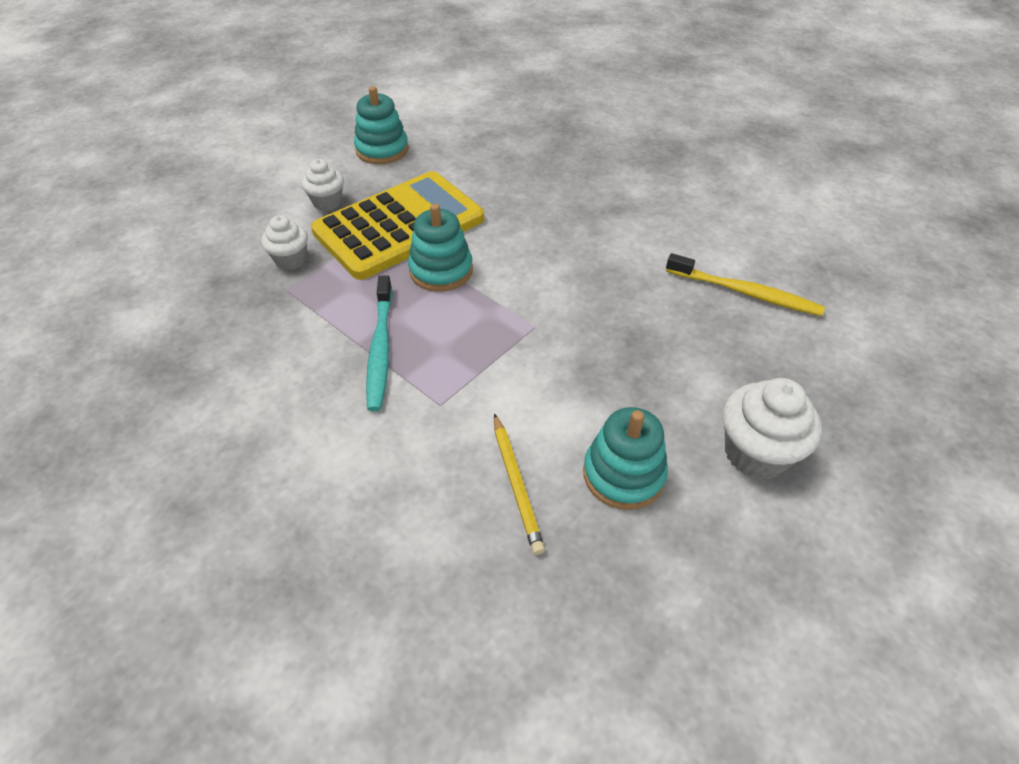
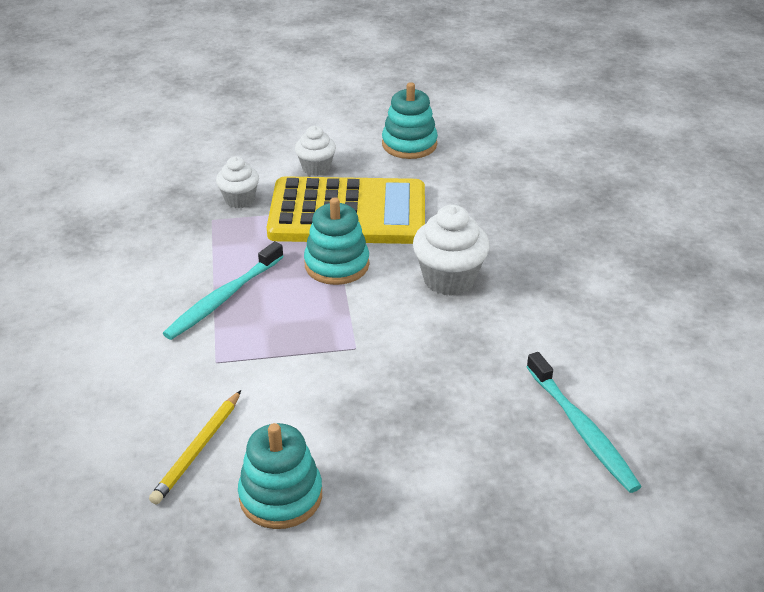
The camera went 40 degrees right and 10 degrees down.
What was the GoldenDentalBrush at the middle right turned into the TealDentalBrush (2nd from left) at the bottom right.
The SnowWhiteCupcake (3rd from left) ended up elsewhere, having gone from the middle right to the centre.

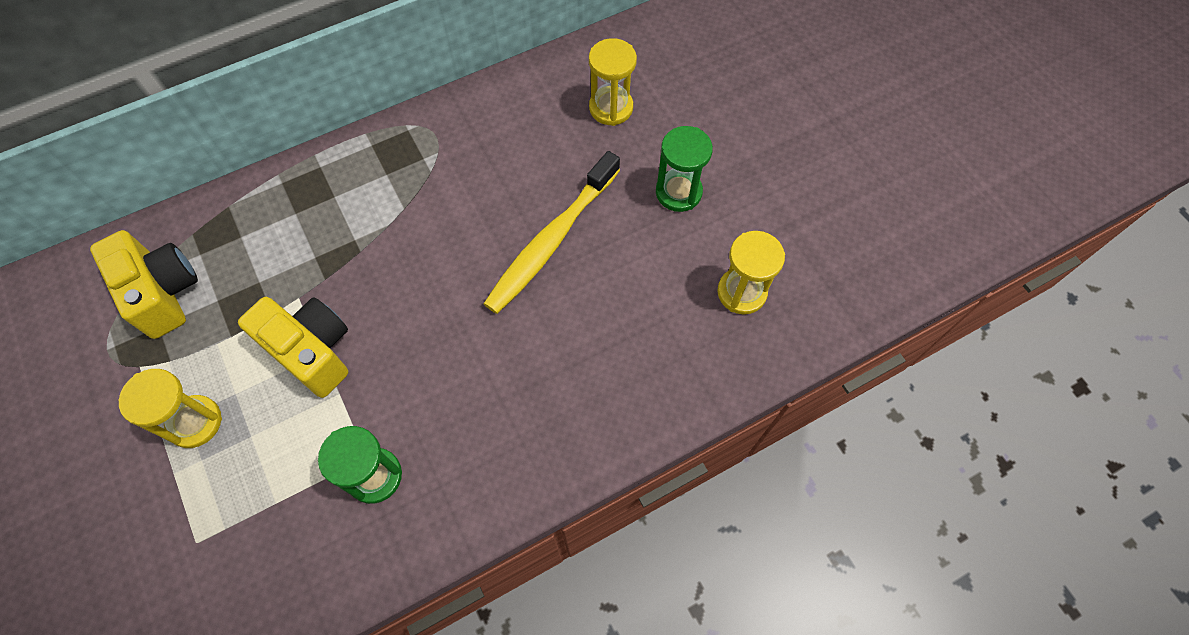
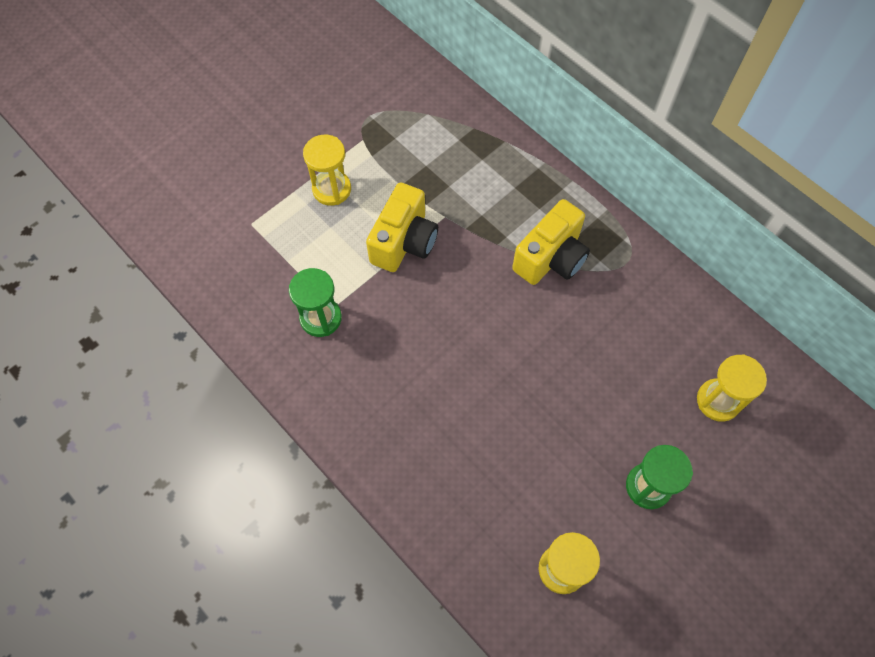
The camera went 75 degrees right and 0 degrees up.
The second view lost the GoldenDentalBrush at the centre.
The GoldenPhotoCamera (1st from left in the first image) ended up elsewhere, having gone from the middle left to the centre.

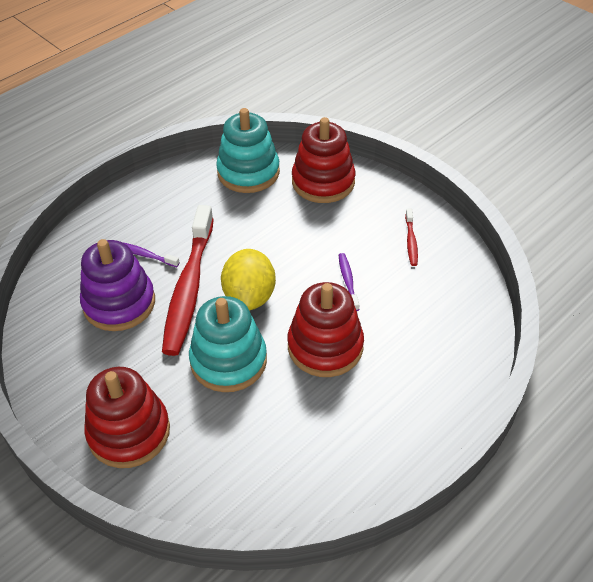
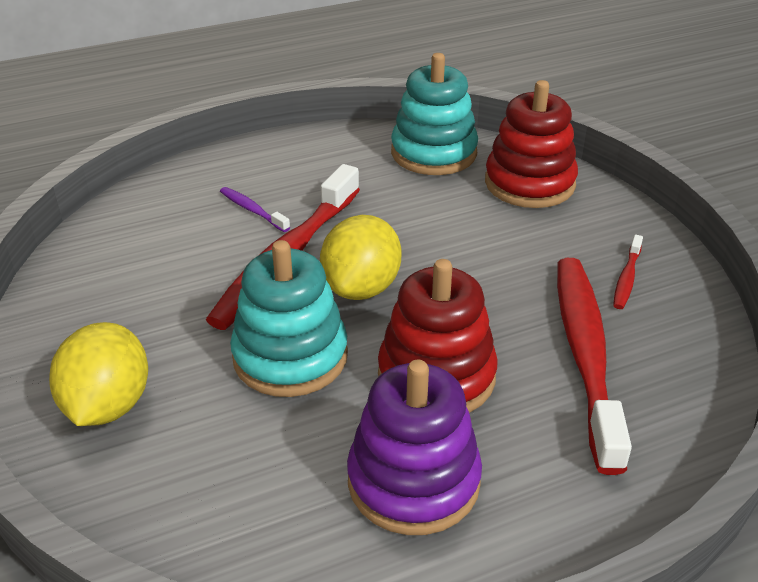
The camera went 20 degrees right and 10 degrees down.
The PurpleRingStacker ended up elsewhere, having gone from the middle left to the bottom centre.
The second view lost the PurpleDentalBrush (2nd from left) at the centre.
Where the ScarletRingStacker (1st from left) stood at the bottom left, the GoldenToyLemon (1st from left) came to stand at the middle left.
The second view gained the ScarletDentalBrush (2nd from left) at the middle right.

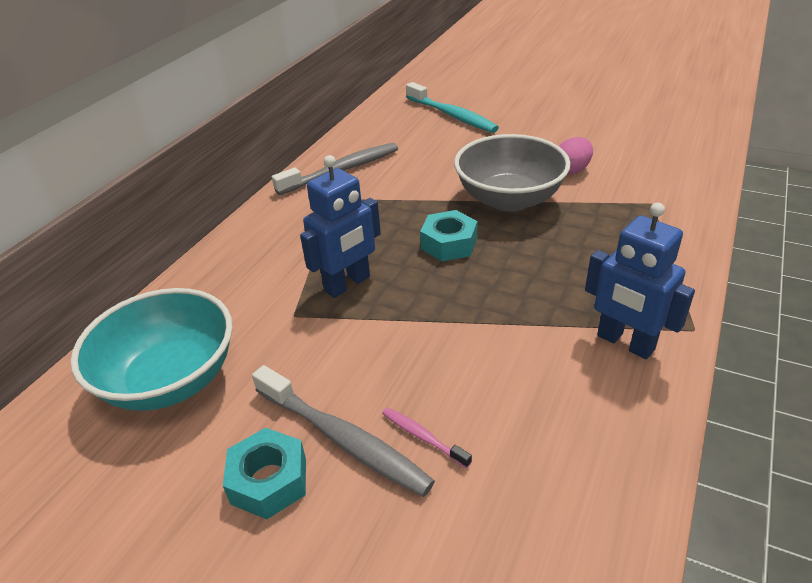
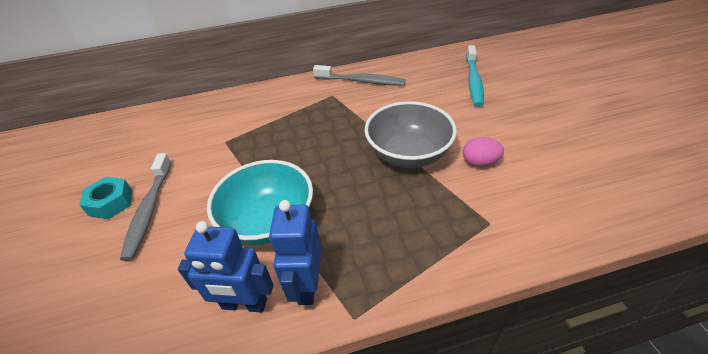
The camera went 50 degrees right and 5 degrees up.
The CobaltToyRobot (1st from left) ended up elsewhere, having gone from the centre to the bottom left.
The second view lost the TealNut (2nd from left) at the centre.
The TealDeepDish ended up elsewhere, having gone from the middle left to the centre.
The second view lost the RosyDentalBrush at the bottom centre.

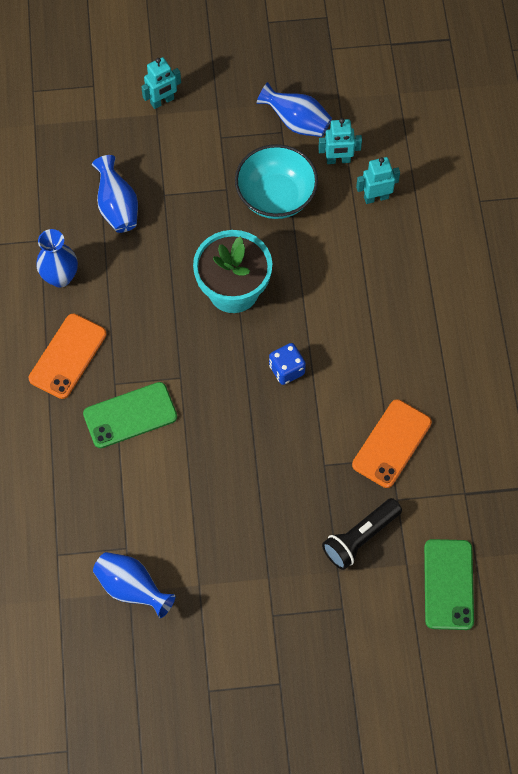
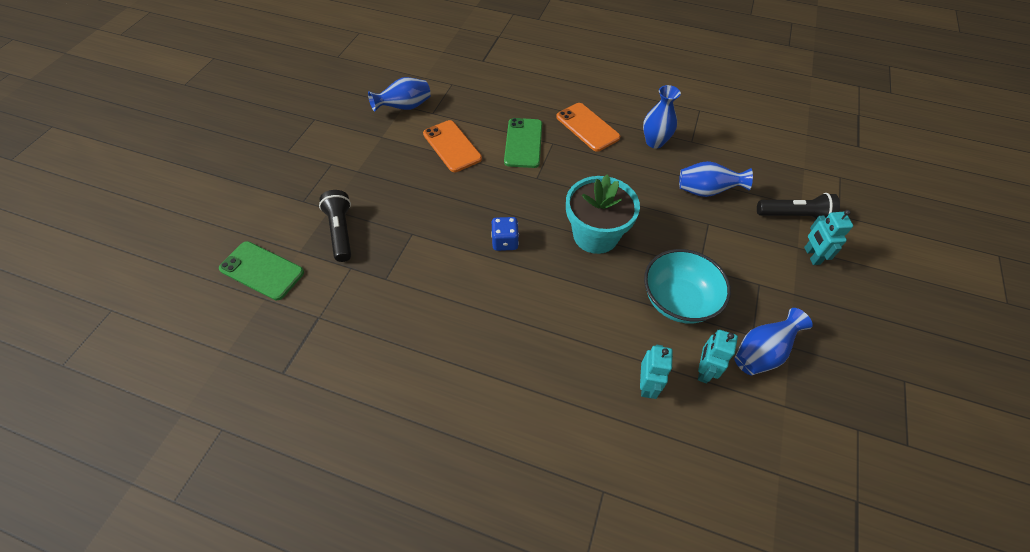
The camera went 115 degrees right and 10 degrees down.
The OrangeMobilePhone (2nd from left in the first image) ended up elsewhere, having gone from the middle right to the top centre.
The second view gained the EbonyPocketTorch (2nd from left) at the middle right.

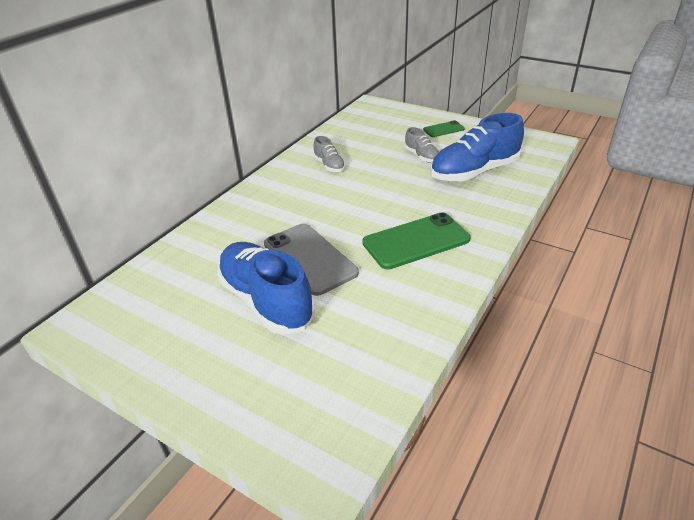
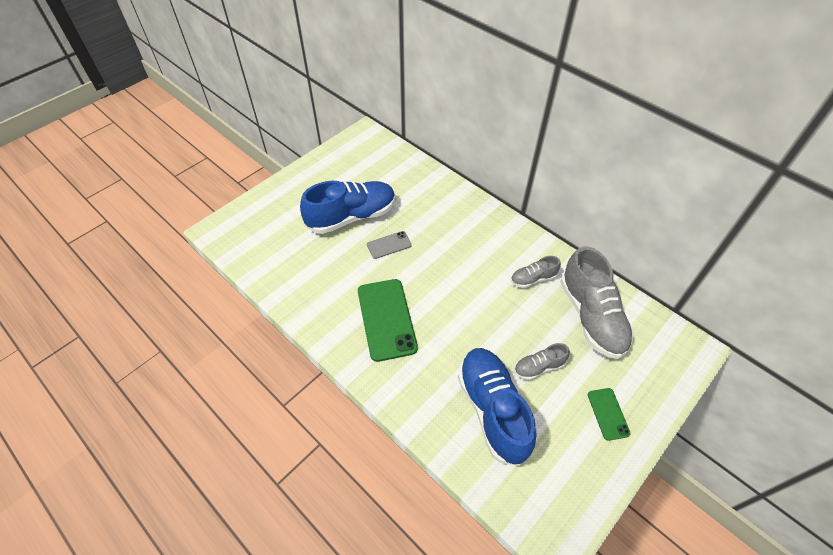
The camera went 100 degrees right and 15 degrees up.
The size of the AshGreyMobilePhone at the centre changed by a factor of 0.52.
The second view gained the AshGreyLaceUpShoe (3rd from left) at the middle right.

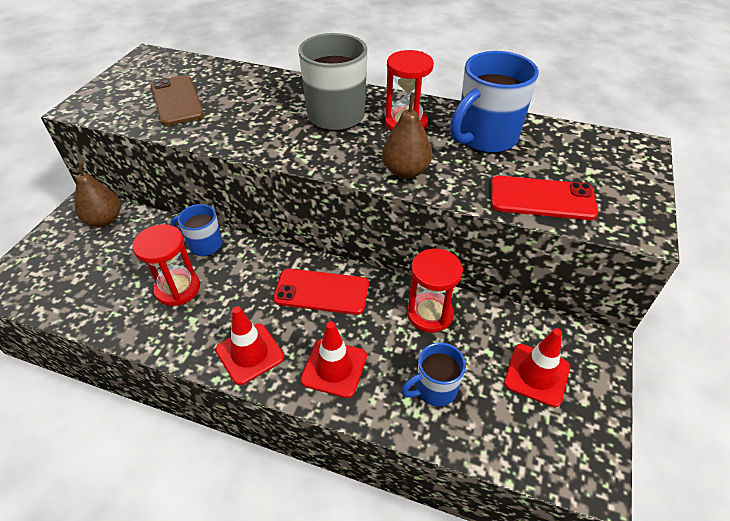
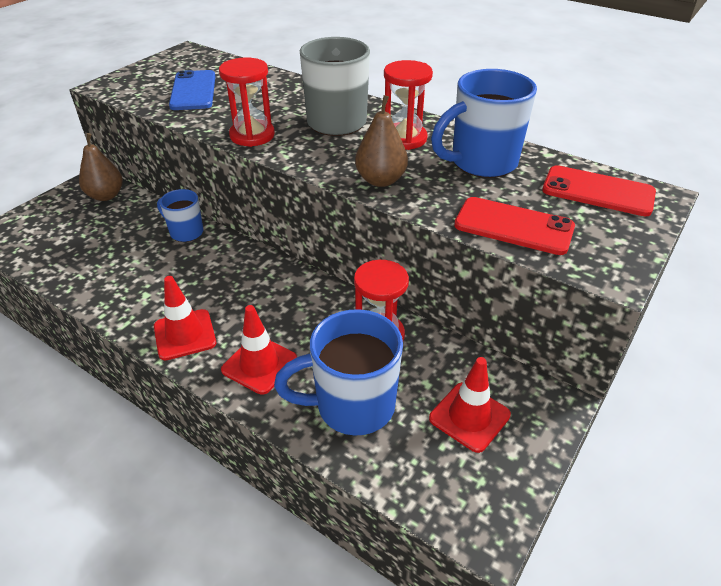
The camera went 15 degrees right and 5 degrees down.
What was the RussetMobilePhone at the top left turned into the CobaltMobilePhone at the top left.
The ScarletSandglass (1st from left) ended up elsewhere, having gone from the middle left to the top centre.
The ScarletMobilePhone (1st from left in the first image) ended up elsewhere, having gone from the centre to the top right.
The size of the CobaltMug (2nd from left) at the bottom centre changed by a factor of 1.74.

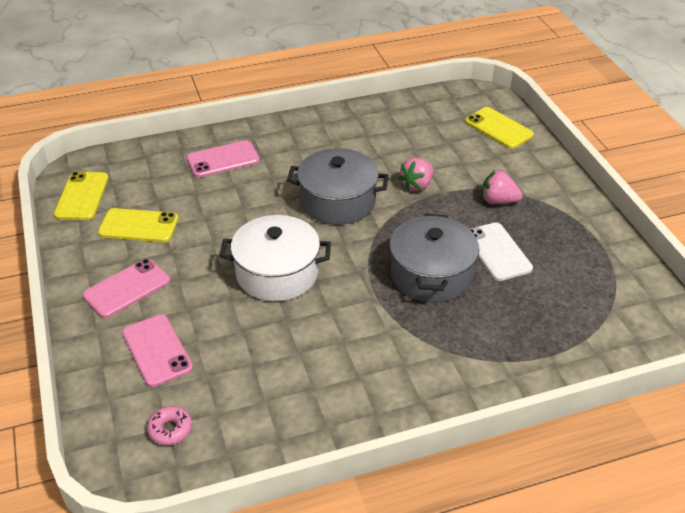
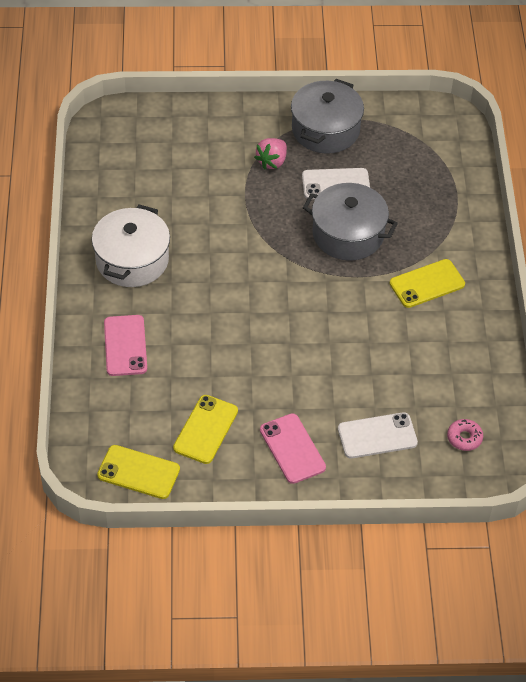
The camera went 75 degrees left and 10 degrees up.
The GoldenMobilePhone (3rd from left) ended up elsewhere, having gone from the top right to the middle right.
The AshGreyCookingPot (1st from left) ended up elsewhere, having gone from the centre to the top centre.
The second view lost the RosyStrawberry (1st from left) at the centre.
The SnowWhiteCookingPot ended up elsewhere, having gone from the centre to the middle left.
What was the RosyMobilePhone (2nd from left) at the bottom left turned into the SnowWhiteMobilePhone (2nd from left) at the middle right.

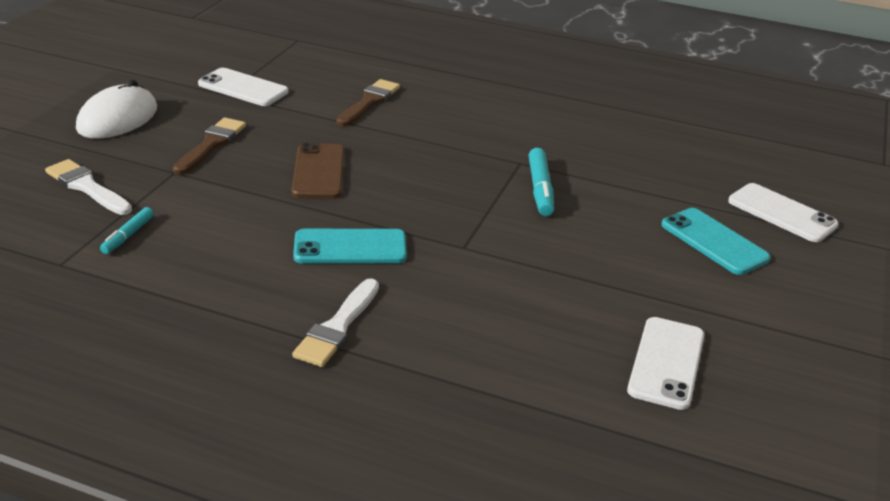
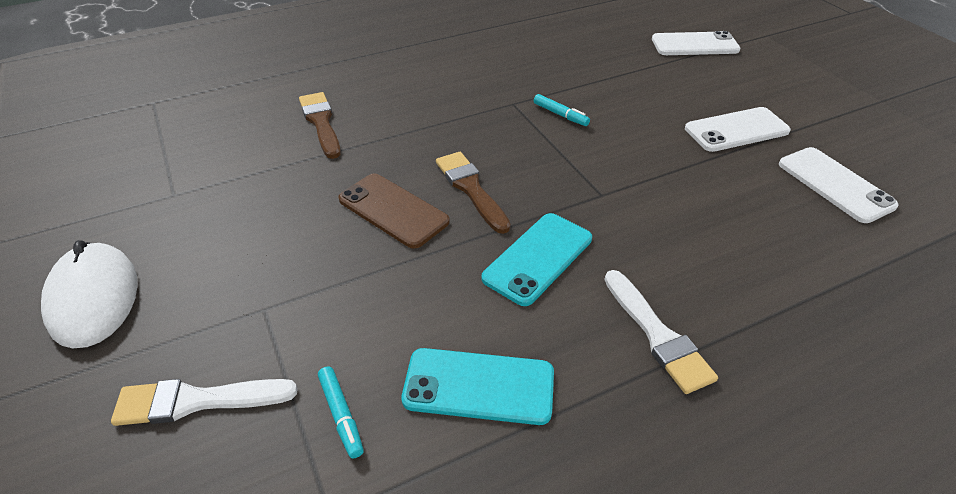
The camera went 45 degrees left and 10 degrees up.
The SnowWhiteMobilePhone (1st from left in the first image) ended up elsewhere, having gone from the top left to the top right.
The RussetBrush (1st from left in the first image) ended up elsewhere, having gone from the top left to the centre.
The size of the TealFeltPen (2nd from left) at the centre changed by a factor of 0.63.
The TealMobilePhone (2nd from left in the first image) ended up elsewhere, having gone from the middle right to the bottom centre.

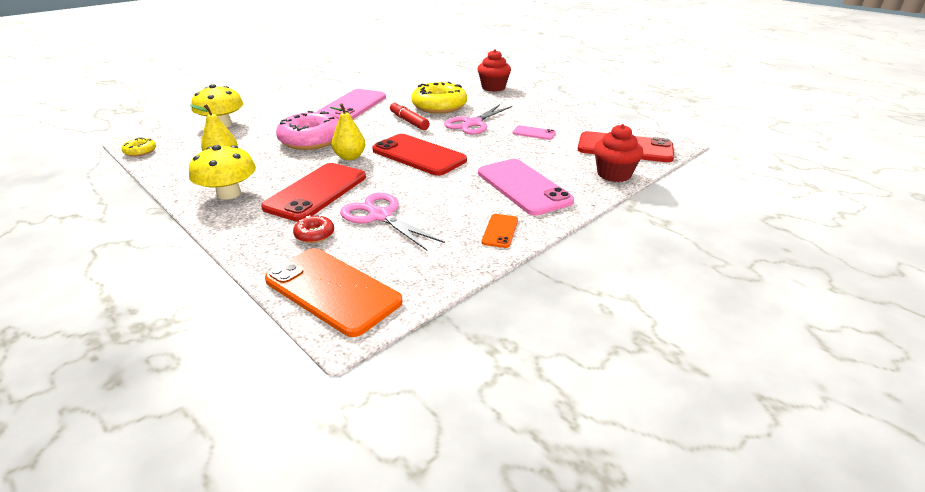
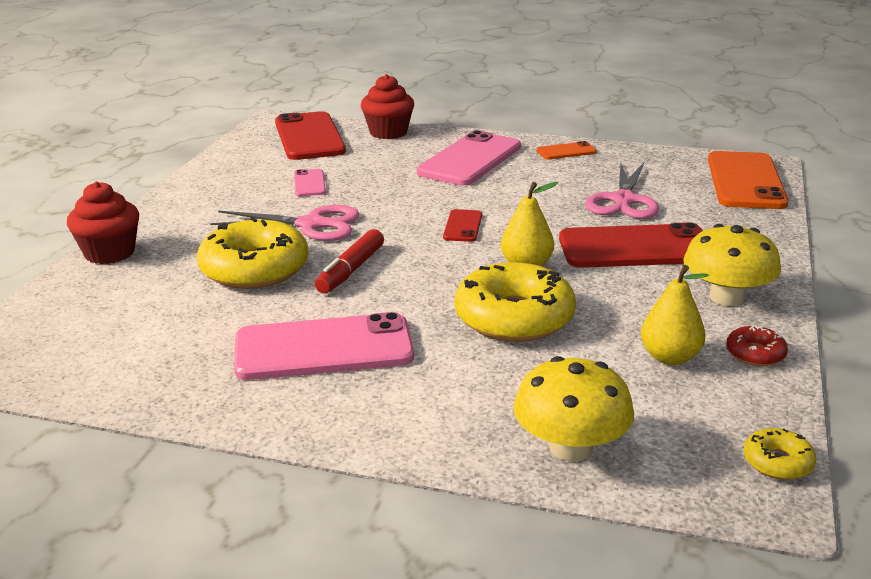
The camera went 120 degrees left and 5 degrees down.
What was the RosyGlazedDonut at the top left turned into the GoldenGlazedDonut (2nd from left) at the centre.
The size of the ScarletMobilePhone (2nd from left) at the top centre changed by a factor of 0.47.
The ScarletGlazedDonut ended up elsewhere, having gone from the centre to the middle right.

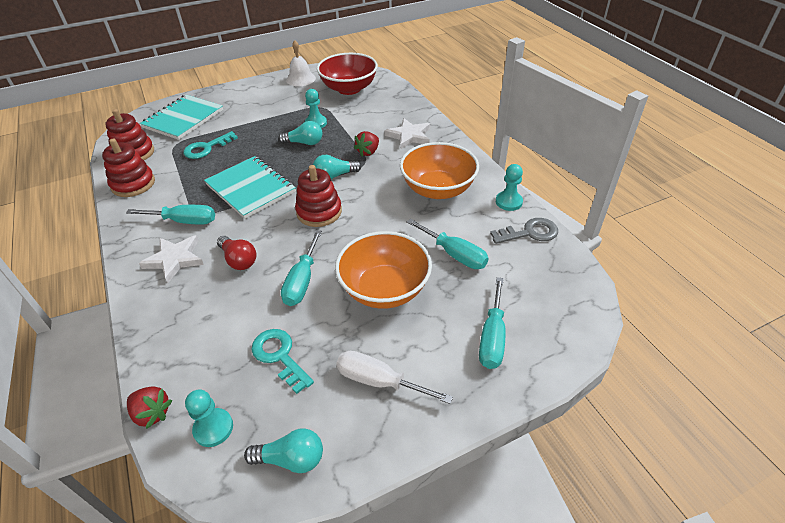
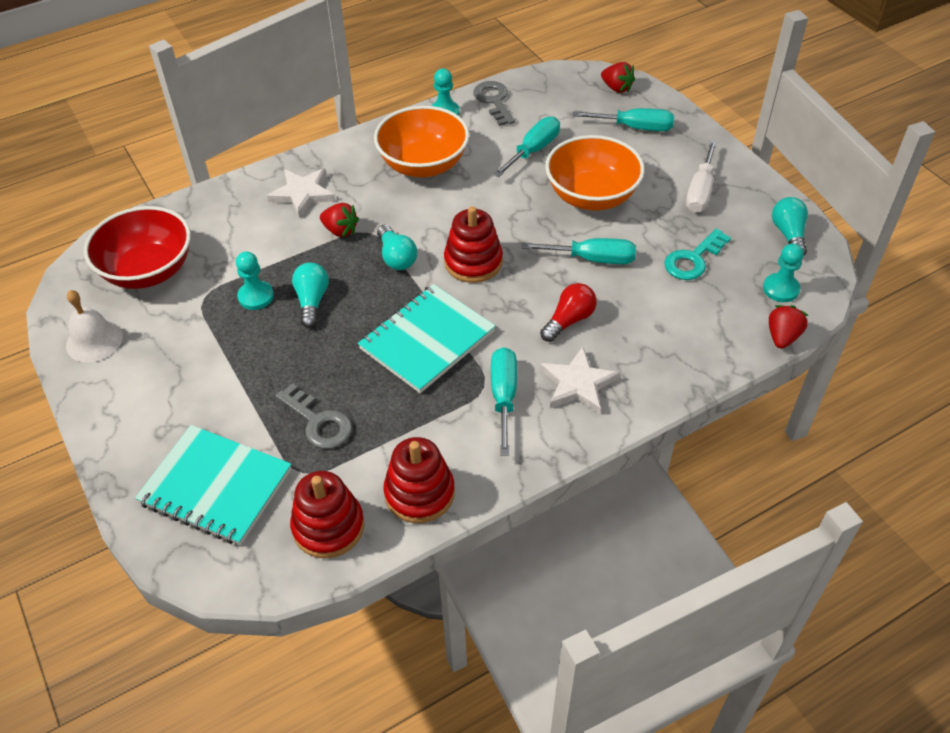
The camera went 95 degrees left and 5 degrees up.
What was the TealDoorKey (1st from left) at the top left turned into the AshGreyDoorKey (1st from left) at the middle left.
The second view gained the ScarletStrawberry (2nd from left) at the top centre.

